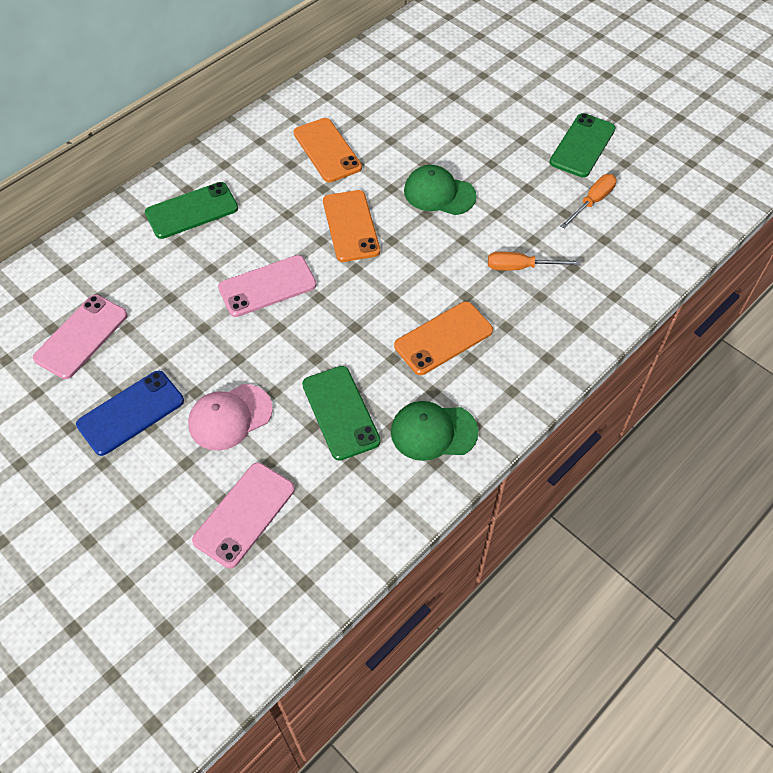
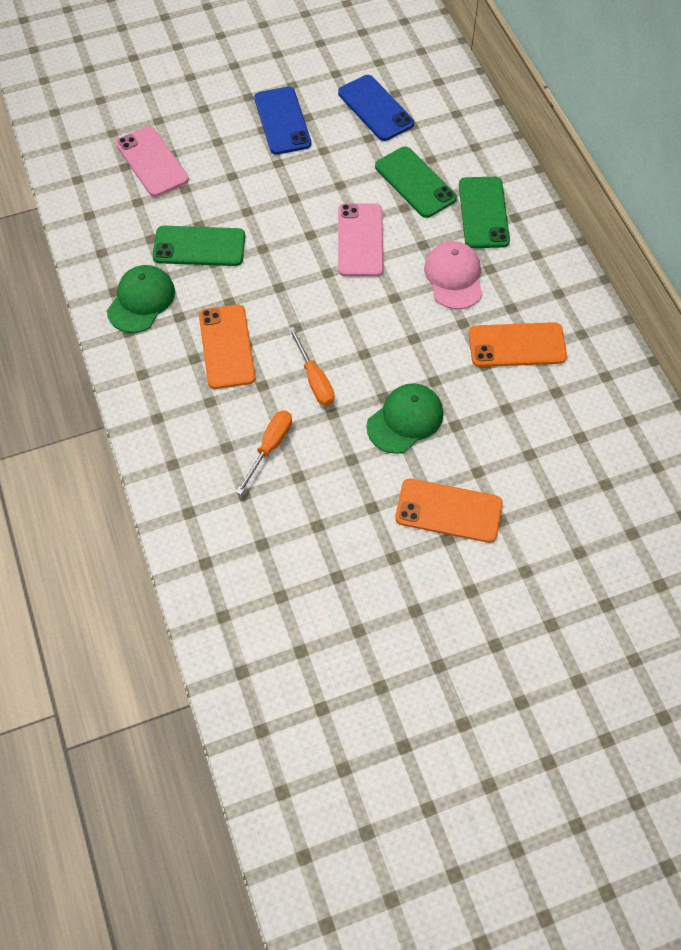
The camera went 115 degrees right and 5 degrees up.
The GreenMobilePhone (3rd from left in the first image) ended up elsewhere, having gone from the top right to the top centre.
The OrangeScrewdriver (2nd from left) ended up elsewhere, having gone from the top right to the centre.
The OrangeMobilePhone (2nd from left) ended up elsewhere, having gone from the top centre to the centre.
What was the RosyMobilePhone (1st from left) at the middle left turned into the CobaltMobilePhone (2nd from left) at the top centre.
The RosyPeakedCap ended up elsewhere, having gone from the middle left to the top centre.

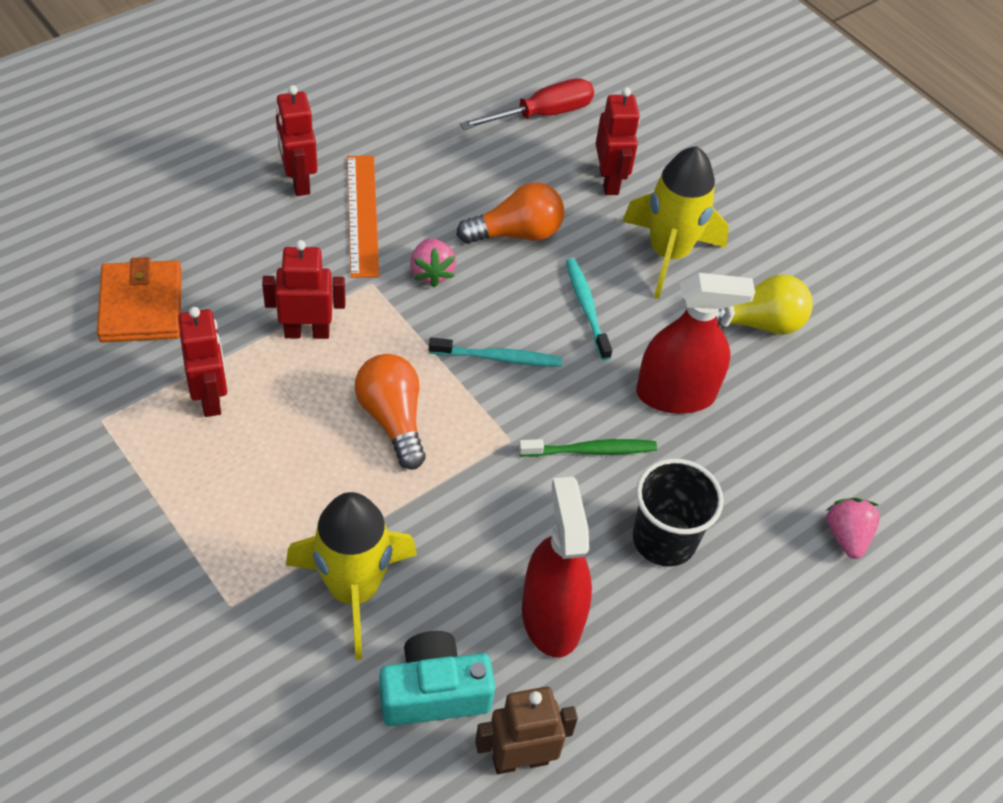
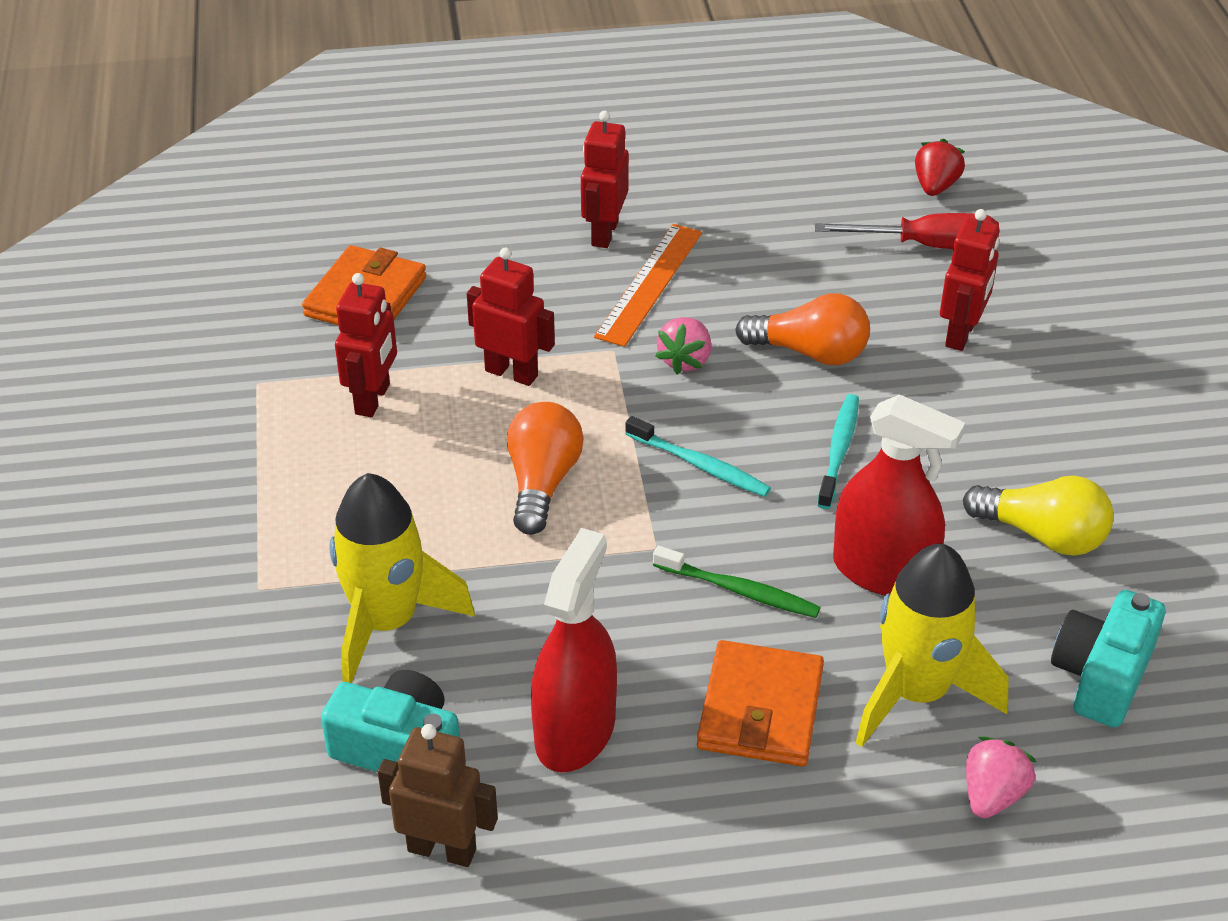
The camera went 35 degrees right and 10 degrees down.
The GoldenToyRocket (2nd from left) ended up elsewhere, having gone from the top right to the bottom right.
Where the EbonyBeaker stood at the middle right, the OrangeCardWallet (2nd from left) came to stand at the bottom centre.
The second view gained the ScarletStrawberry at the top right.
The second view gained the TealPhotoCamera (2nd from left) at the bottom right.

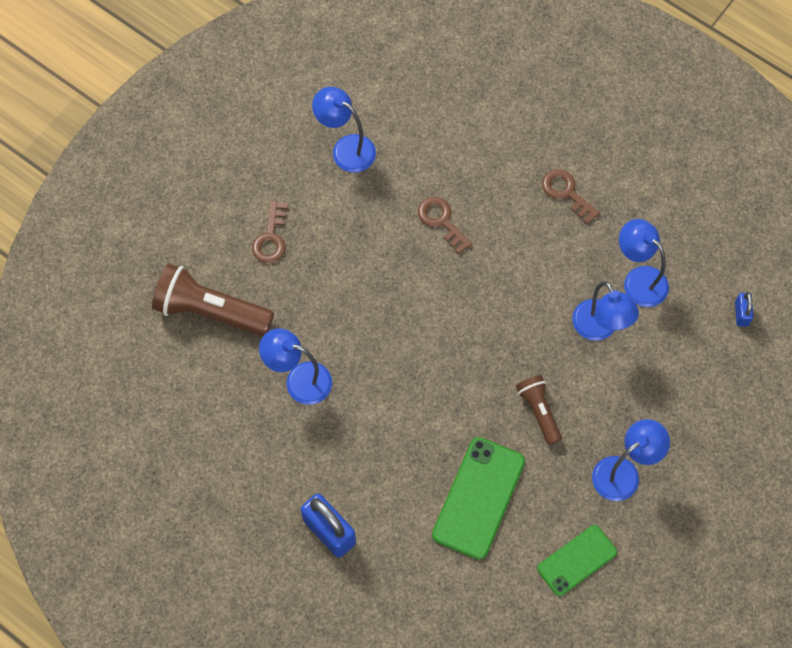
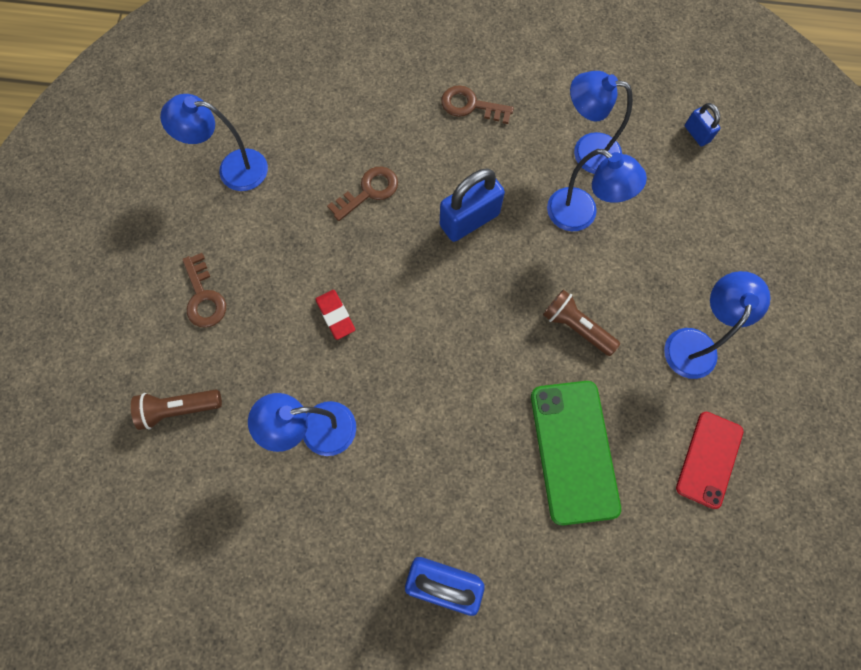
The camera went 30 degrees left and 5 degrees up.
The RussetDoorKey (2nd from left) at the centre ended up facing another way, 120 degrees clockwise from before.
The size of the RussetPocketTorch (1st from left) at the middle left changed by a factor of 0.57.
What was the GreenMobilePhone (2nd from left) at the bottom right turned into the ScarletMobilePhone at the bottom right.
The second view gained the CobaltPadlock (2nd from left) at the top centre.
The second view gained the ScarletGumEraser at the centre.

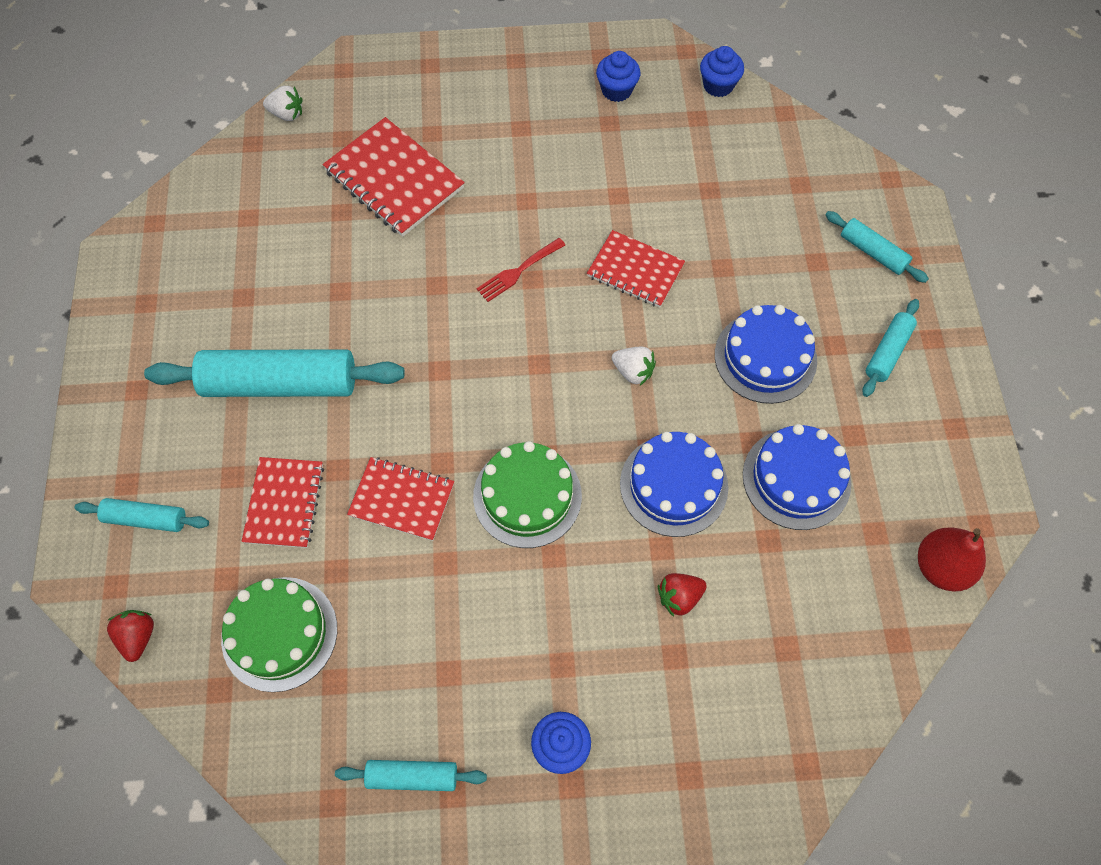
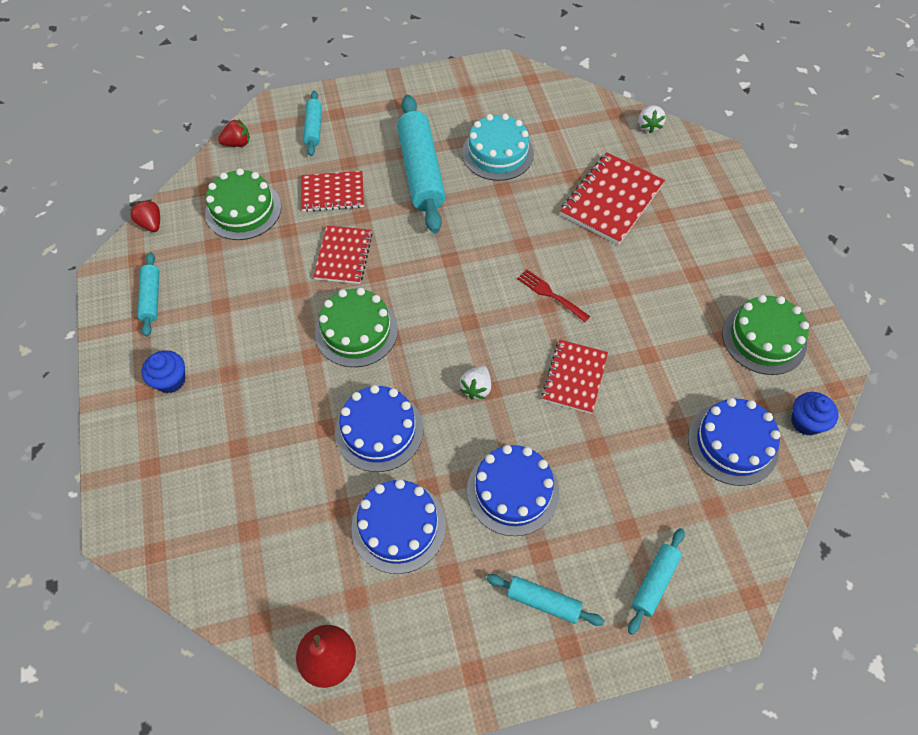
The camera went 80 degrees right and 5 degrees down.
Where the CobaltCupcake (2nd from left) stood at the top centre, the GreenCake (3rd from left) came to stand at the middle right.
The ScarletStrawberry (2nd from left in the first image) ended up elsewhere, having gone from the bottom centre to the top left.
The second view gained the TealCake at the top centre.
The second view gained the CobaltCake (4th from left) at the middle right.

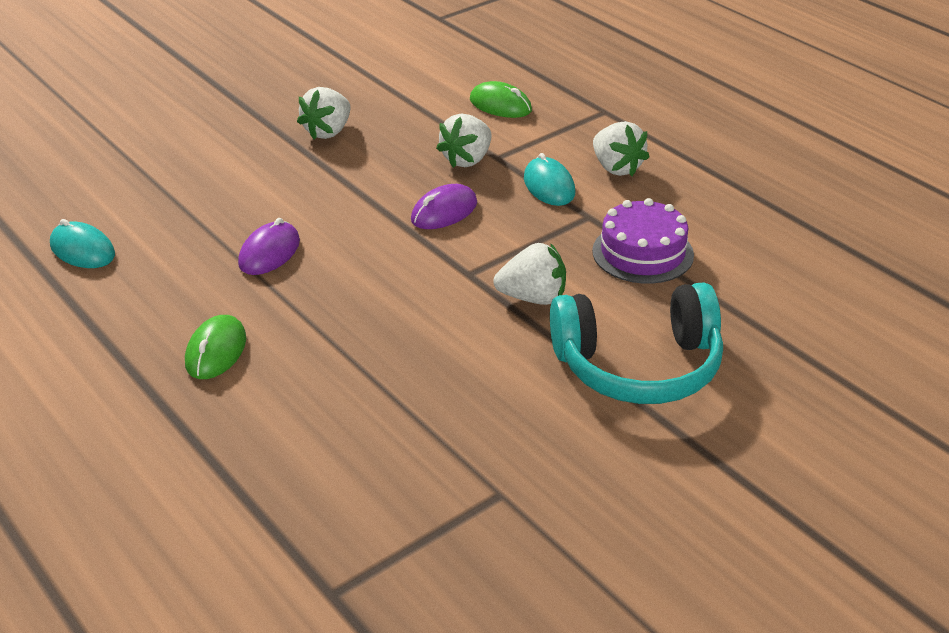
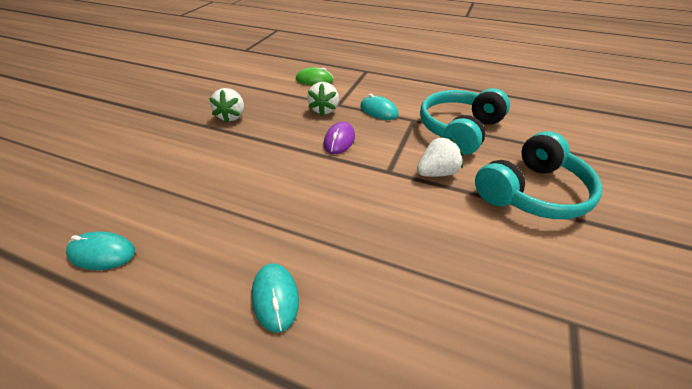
The camera went 30 degrees left and 5 degrees up.
The second view lost the SnowWhiteStrawberry (4th from left) at the top centre.
Where the PurpleCake stood at the middle right, the TealHeadphones (1st from left) came to stand at the top right.
The second view lost the PurpleMouse (1st from left) at the middle left.
What was the GreenMouse (1st from left) at the middle left turned into the TealMouse (2nd from left) at the bottom centre.

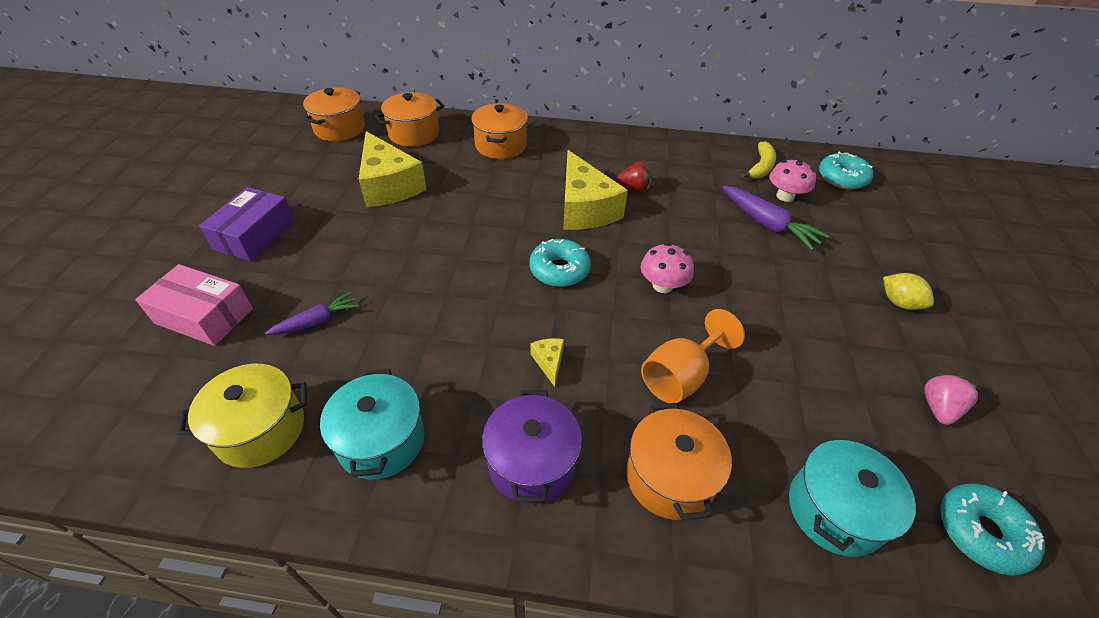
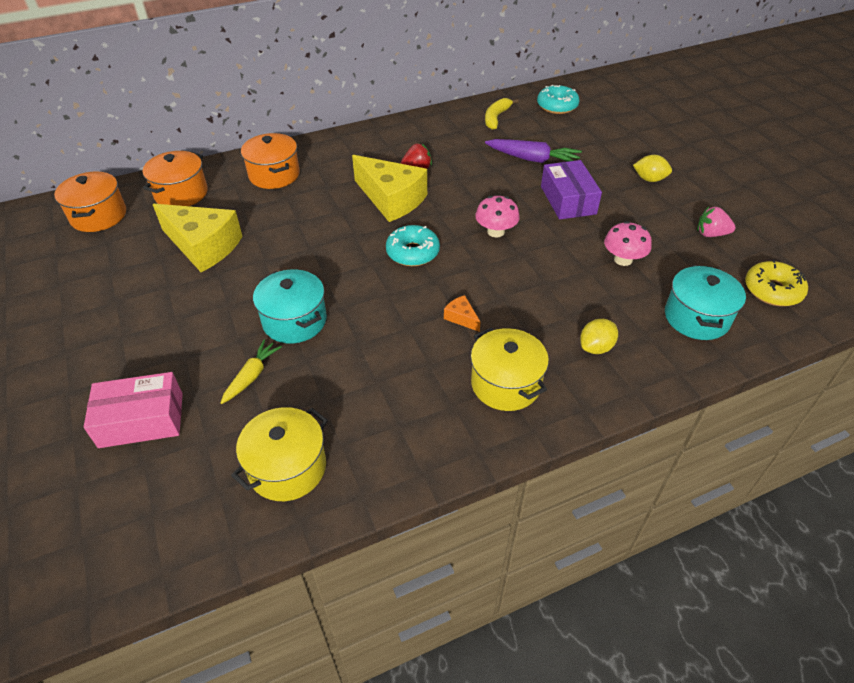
The camera went 30 degrees left and 0 degrees up.
The GoldenBananaFruit at the top right ended up facing another way, 150 degrees counterclockwise from before.
The RosyToadstool (2nd from left) ended up elsewhere, having gone from the top right to the middle right.
The PurpleParcel ended up elsewhere, having gone from the middle left to the top right.
What was the PurpleRootVegetable (1st from left) at the middle left turned into the GoldenRootVegetable at the middle left.
The second view lost the OrangeWineGlass at the centre.
What was the GoldenPieceOfCheese (2nd from left) at the centre turned into the OrangePieceOfCheese at the centre.
The TealCookingPot (1st from left) ended up elsewhere, having gone from the bottom centre to the centre.
The RosyStrawberry at the middle right ended up facing another way, 75 degrees counterclockwise from before.
What was the PurpleCookingPot at the bottom centre turned into the GoldenCookingPot (2nd from left) at the centre.
Where the OrangeCookingPot (4th from left) stood at the bottom centre, the GoldenToyLemon (1st from left) came to stand at the middle right.
What was the TealGlazedDonut (3rd from left) at the bottom right turned into the GoldenGlazedDonut at the middle right.

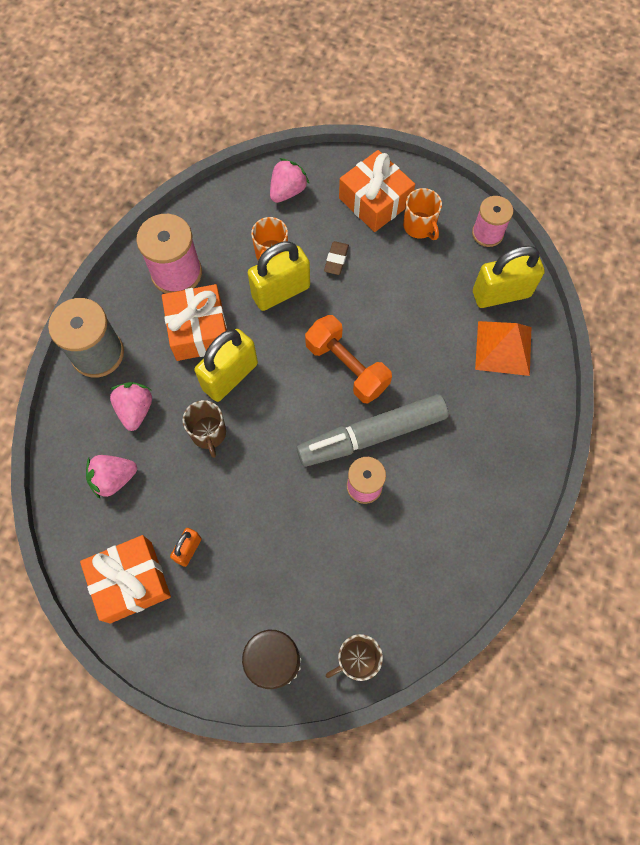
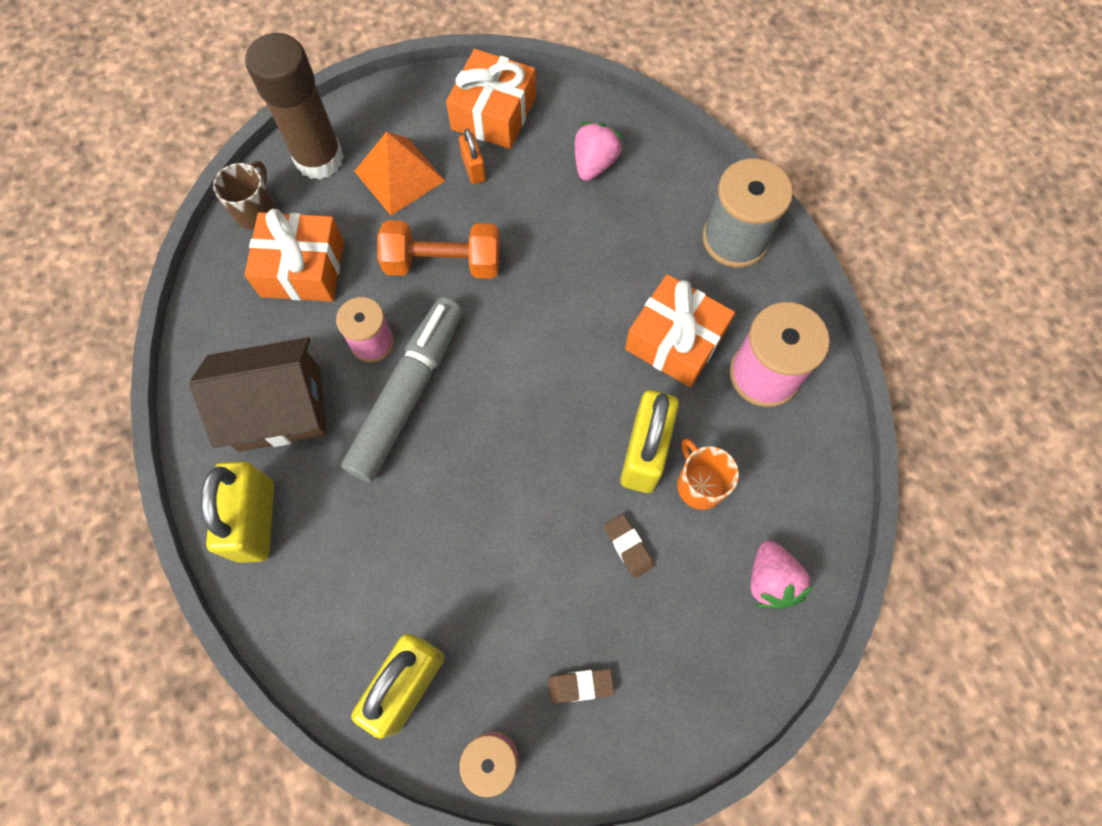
The camera went 135 degrees right and 0 degrees up.
The OrangePresent (3rd from left in the first image) ended up elsewhere, having gone from the top centre to the top left.
Where the OrangeMug (2nd from left) stood at the top centre, the RussetGumEraser (1st from left) came to stand at the bottom centre.
The OrangeDumbbell ended up elsewhere, having gone from the centre to the top centre.
The OrangeSolidPyramid ended up elsewhere, having gone from the middle right to the top centre.
The GoldenPadlock (1st from left) ended up elsewhere, having gone from the centre to the middle left.
The second view lost the RosyStrawberry (2nd from left) at the middle left.
The second view lost the RussetMug (1st from left) at the middle left.
The second view gained the RussetToyHouse at the middle left.

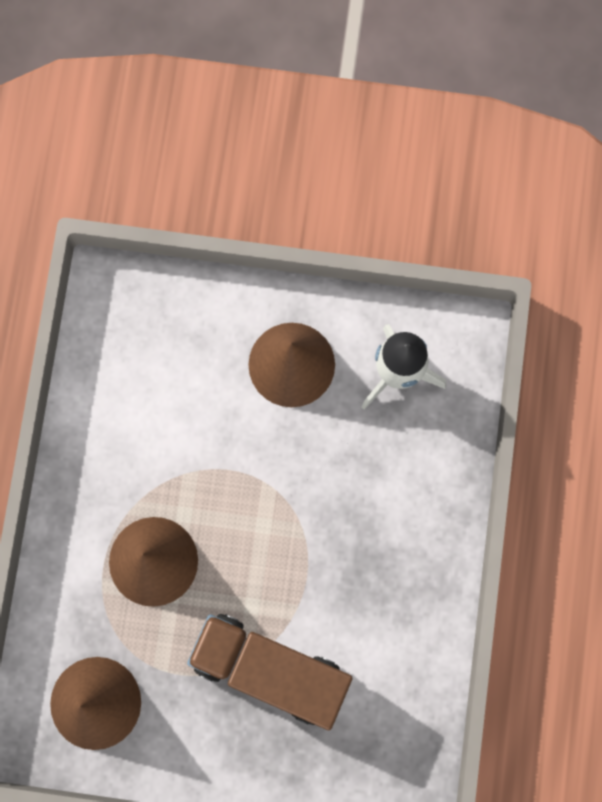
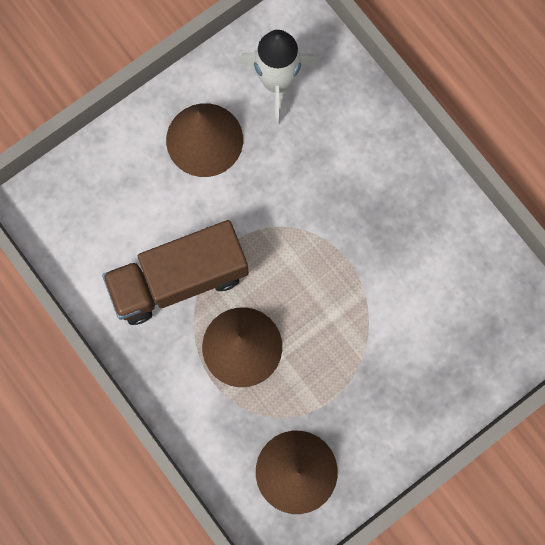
The camera went 45 degrees left and 0 degrees up.
The RussetToyTruck ended up elsewhere, having gone from the bottom centre to the middle left.

